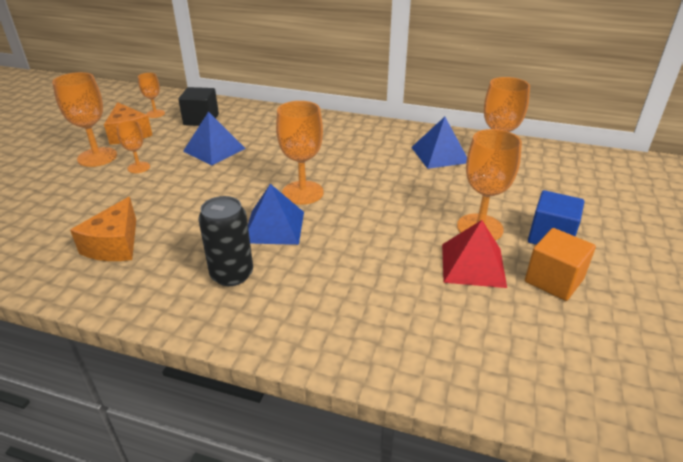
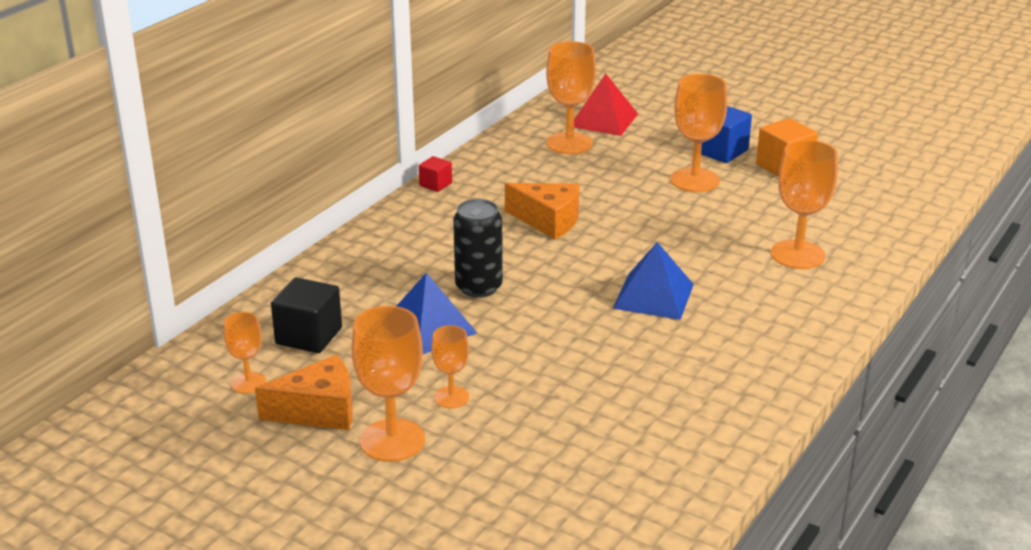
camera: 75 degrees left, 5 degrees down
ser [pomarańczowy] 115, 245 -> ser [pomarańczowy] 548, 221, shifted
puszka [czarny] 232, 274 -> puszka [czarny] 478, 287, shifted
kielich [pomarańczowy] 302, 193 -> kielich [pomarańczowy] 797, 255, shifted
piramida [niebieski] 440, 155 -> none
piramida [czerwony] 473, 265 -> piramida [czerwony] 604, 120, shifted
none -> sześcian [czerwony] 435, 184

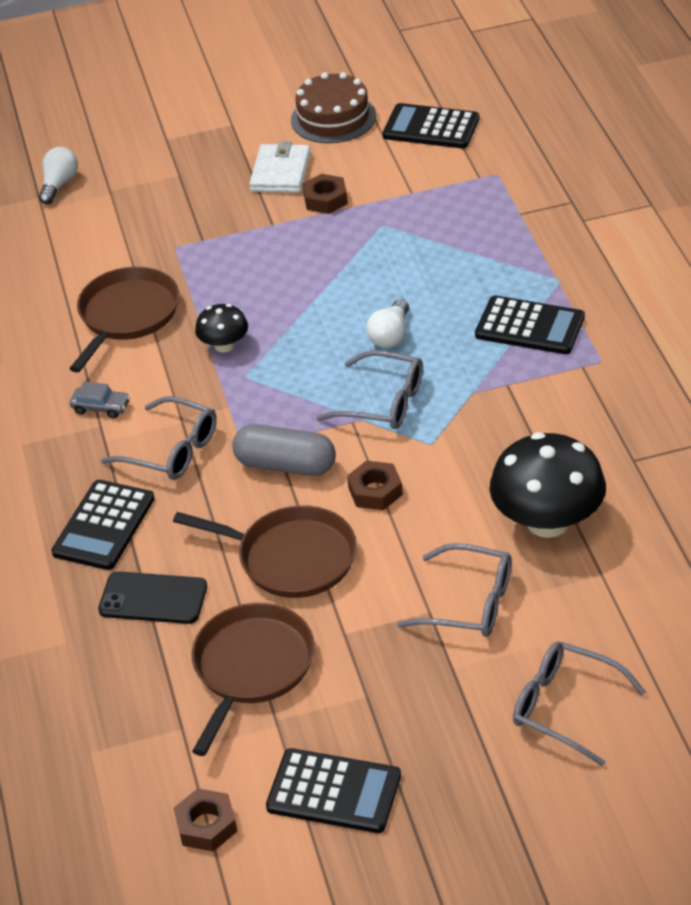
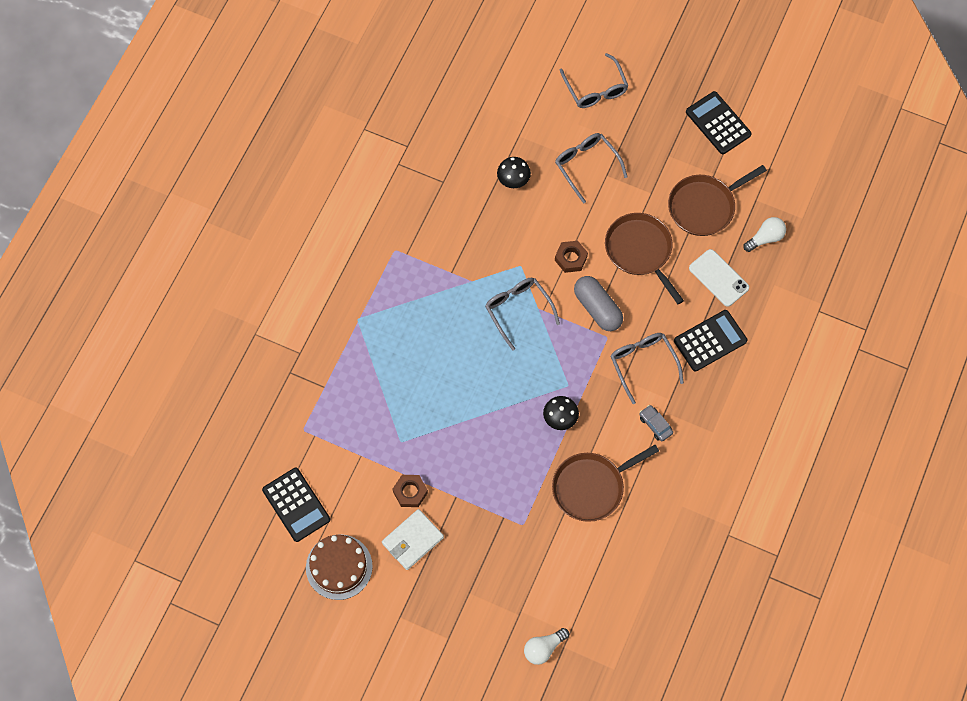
camera: 145 degrees left, 25 degrees up
telefon [czarny] 153, 598 -> telefon [biały] 718, 278
nakrętka [brązowy] 206, 825 -> none
żarówka [biały] 390, 335 -> żarówka [biały] 765, 238, shifted
kalkulator [czarny] 530, 326 -> none
grzyb [czarny] 547, 522 -> grzyb [czarny] 513, 179, x0.52

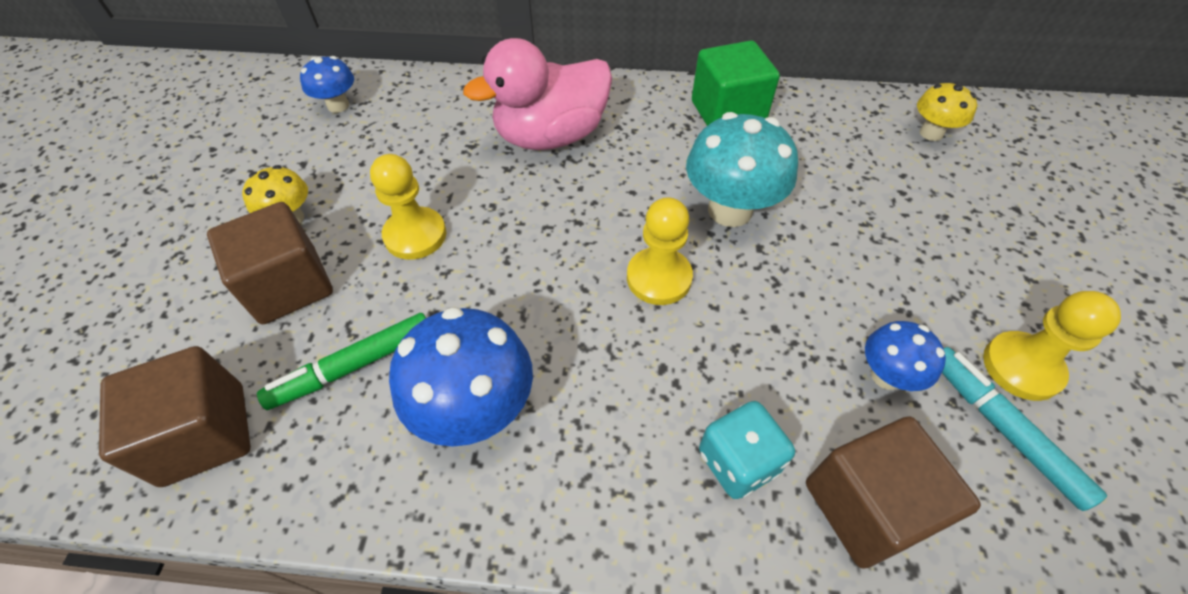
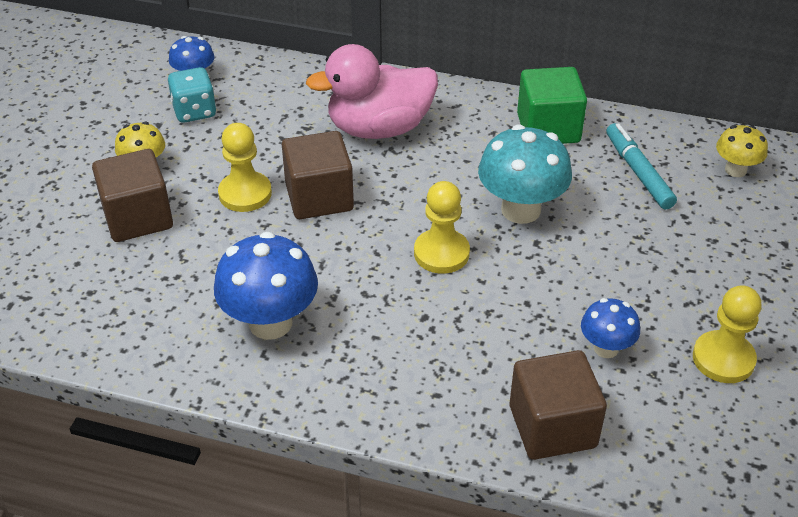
camera: 10 degrees right, 10 degrees down
sześcian [brązowy] 204, 434 -> sześcian [brązowy] 319, 197, shifted
flamaster [zielony] 353, 366 -> none
kostka do gry [turkusowy] 738, 462 -> kostka do gry [turkusowy] 194, 111, shifted
flamaster [turkusowy] 1002, 429 -> flamaster [turkusowy] 638, 172, shifted

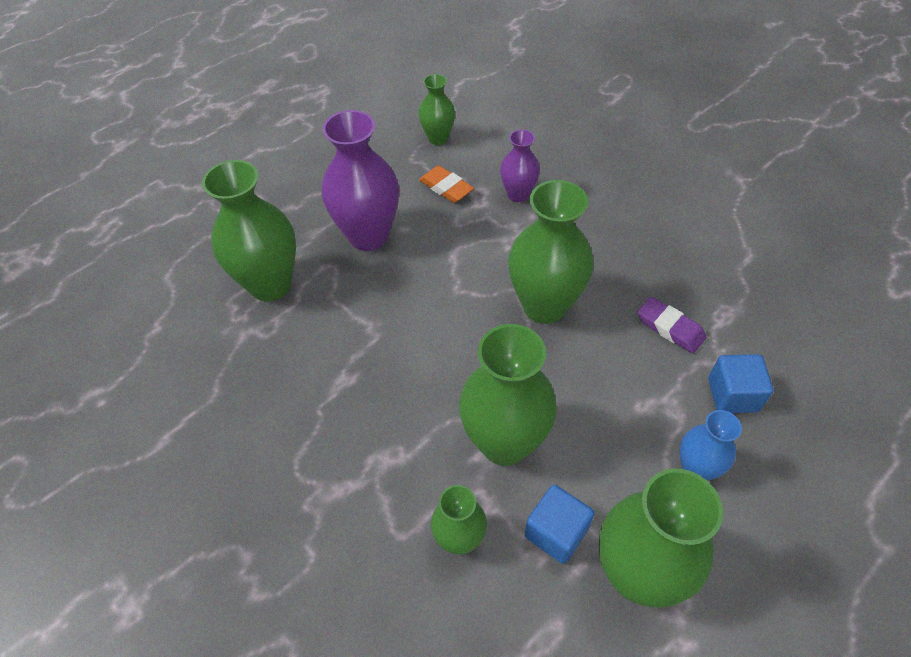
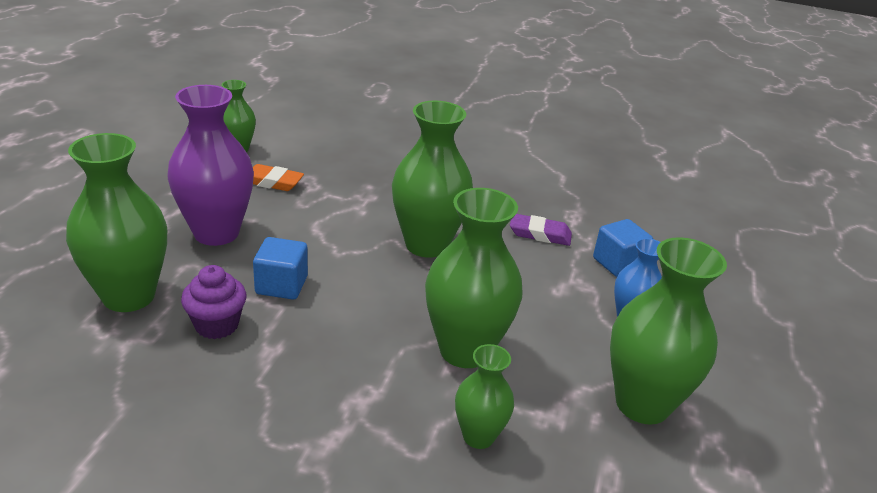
camera: 35 degrees left, 20 degrees down
wazon [fioletowy] 518, 194 -> none
sześcian [niebieski] 556, 532 -> sześcian [niebieski] 281, 285, shifted
none -> muffinka [fioletowy] 216, 325

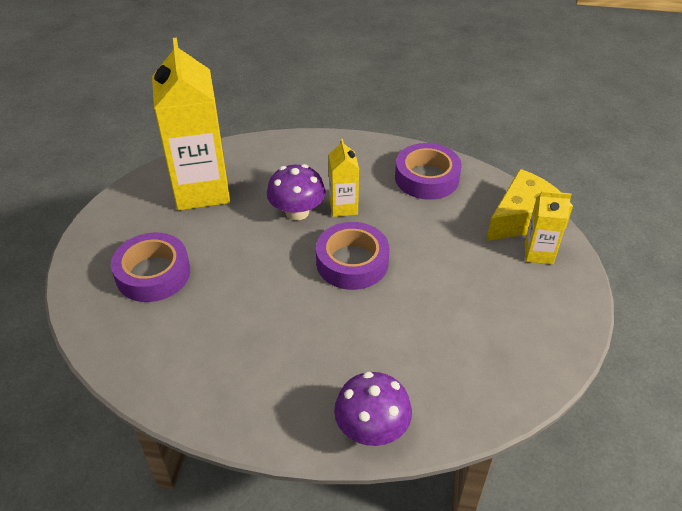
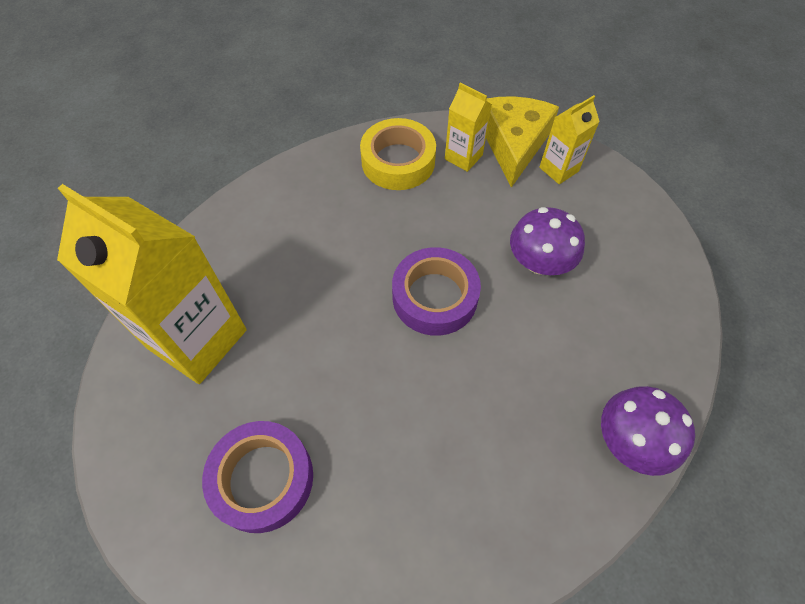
camera: 45 degrees left, 15 degrees up
grzyb [fioletowy] 297, 212 -> grzyb [fioletowy] 539, 262, shifted
karton mleka [żółty] 343, 207 -> karton mleka [żółty] 463, 157, shifted
taśma klejąca [fioletowy] 426, 178 -> taśma klejąca [żółty] 398, 161

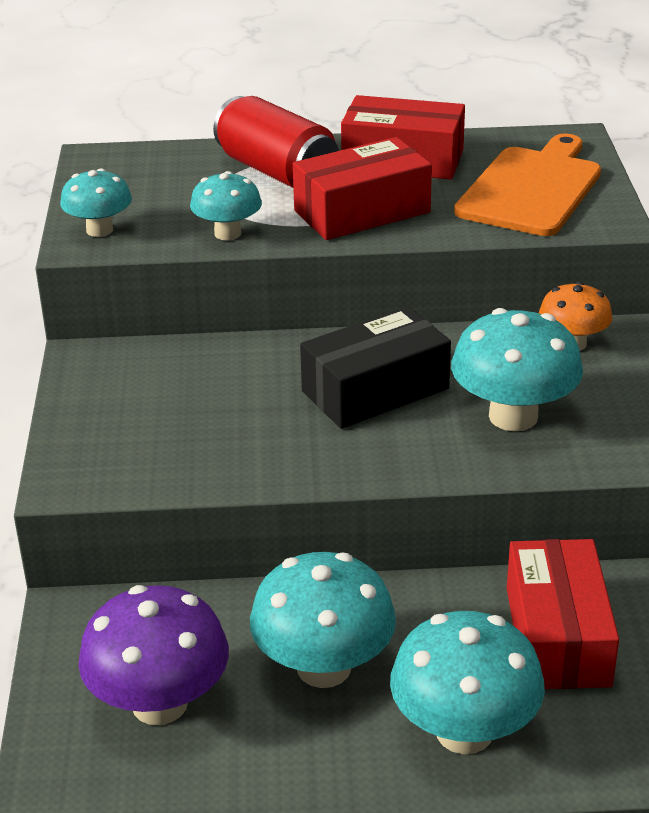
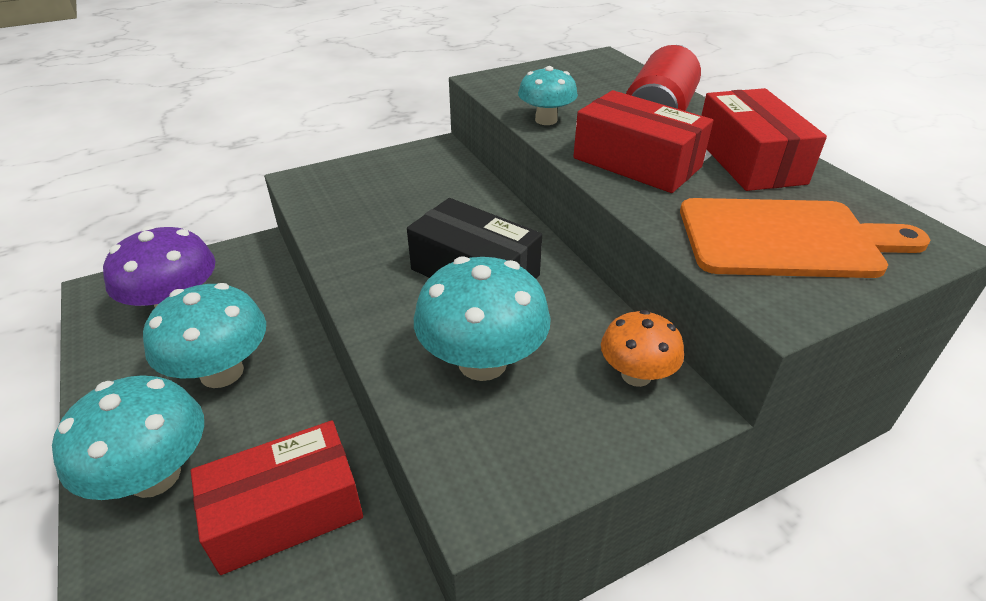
camera: 65 degrees right, 5 degrees up
grzyb [turkusowy] 99, 230 -> none

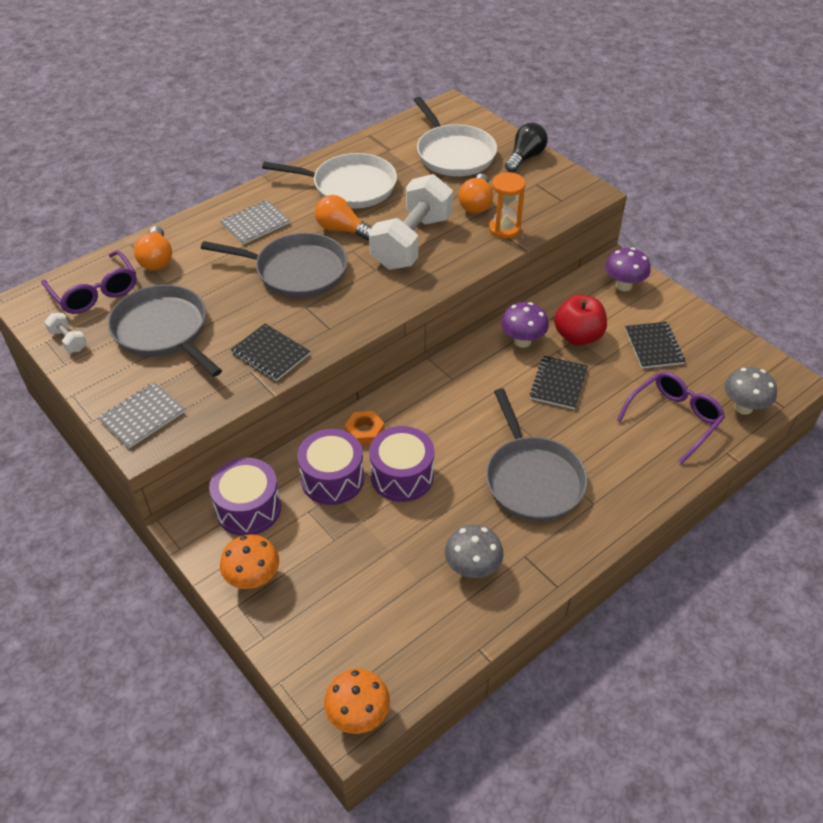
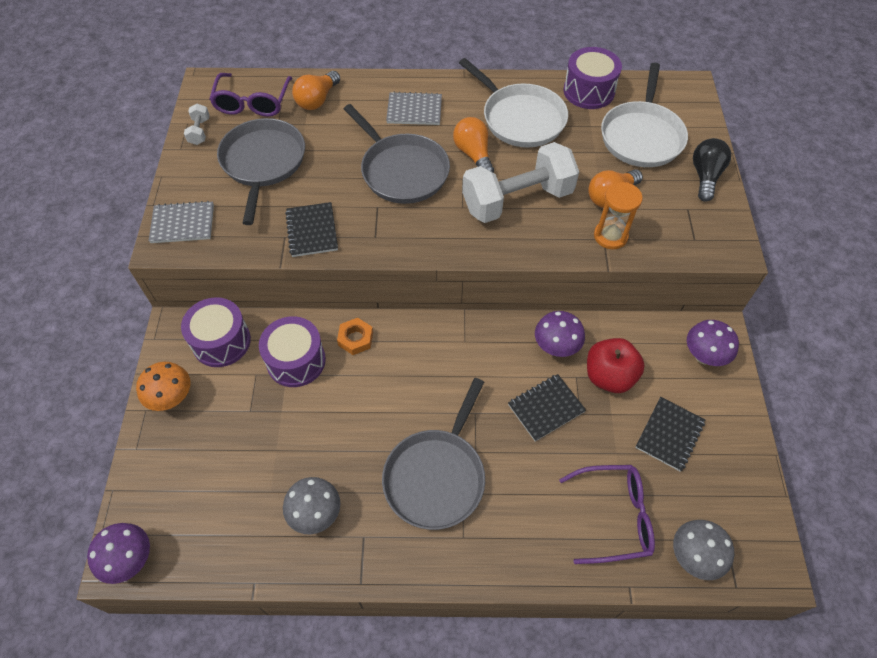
camera: 40 degrees right, 10 degrees up
grzyb [pomarańczowy] 358, 715 -> grzyb [fioletowy] 130, 560
bęben [fioletowy] 402, 476 -> bęben [fioletowy] 589, 91, shifted
żarówka [czarny] 525, 157 -> żarówka [czarny] 705, 176, 60 degrees counterclockwise

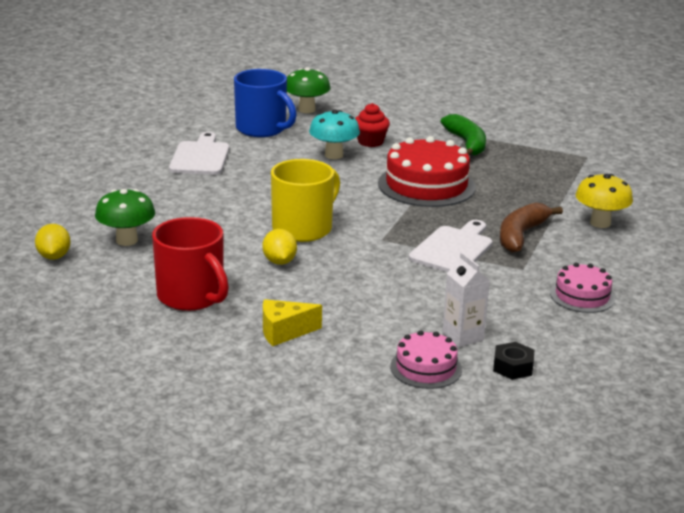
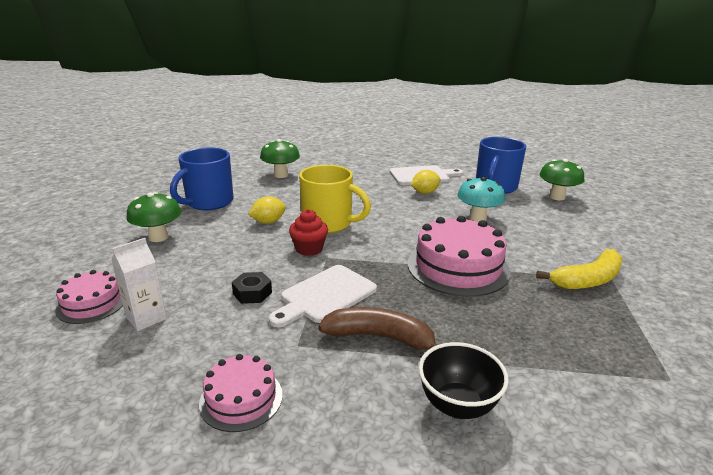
camera: 75 degrees right, 0 degrees up
cytryna [żółty] 54, 257 -> cytryna [żółty] 424, 192, shifted
kubek [czerwony] 192, 297 -> kubek [niebieski] 208, 202
ser [żółty] 284, 332 -> grzyb [zielony] 158, 237
muffinka [czerwony] 370, 142 -> muffinka [czerwony] 309, 249, shifted
tort [czerwony] 426, 185 -> tort [różowy] 458, 267
deska do krojenia [biały] 453, 249 -> deska do krojenia [biały] 325, 296, 120 degrees clockwise
banan [zielony] 467, 143 -> banan [żółty] 588, 280
nakrętka [czarny] 513, 367 -> nakrętka [czarny] 252, 293, shifted
grzyb [żółty] 600, 223 -> miska [czarny] 457, 405

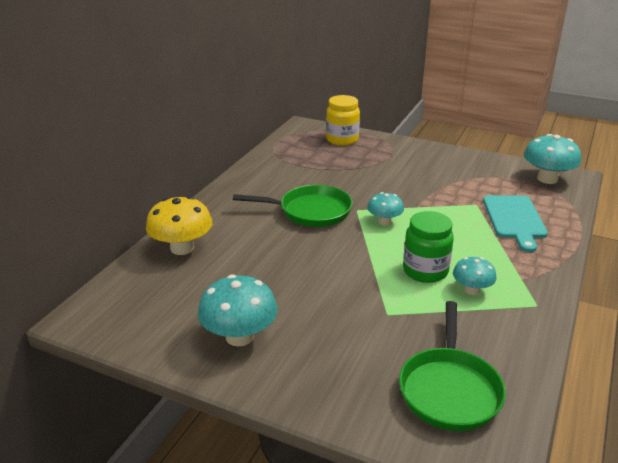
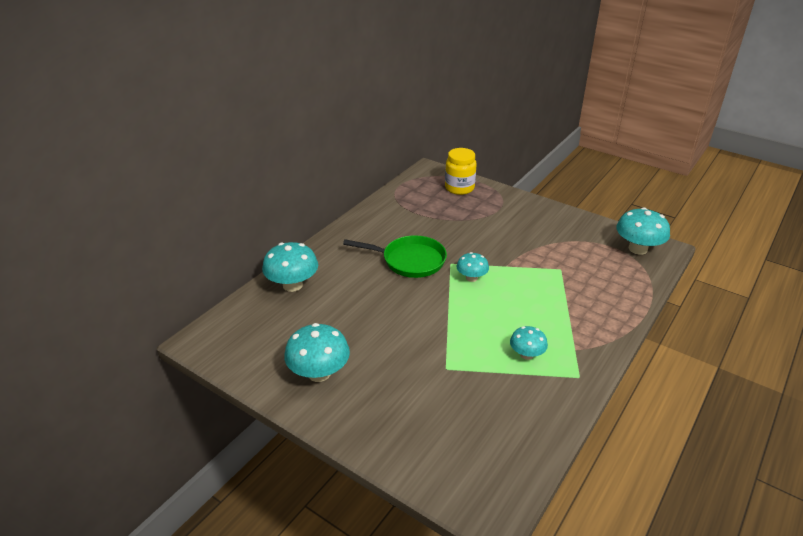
camera: 10 degrees right, 5 degrees up
grzyb [żółty] 182, 248 -> grzyb [turkusowy] 292, 285
patelnia [zielony] 449, 389 -> none
słoik [zielony] 425, 271 -> none
deska do krojenia [turkusowy] 514, 219 -> none

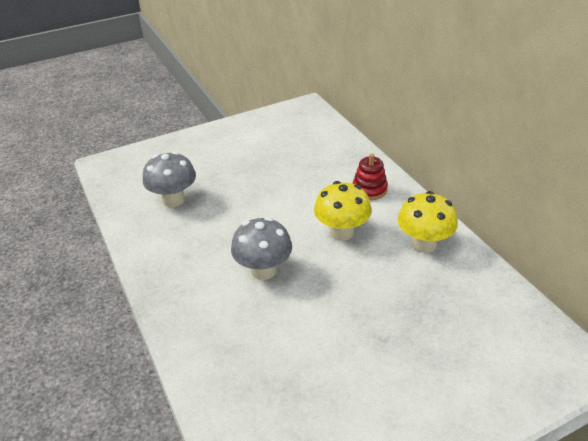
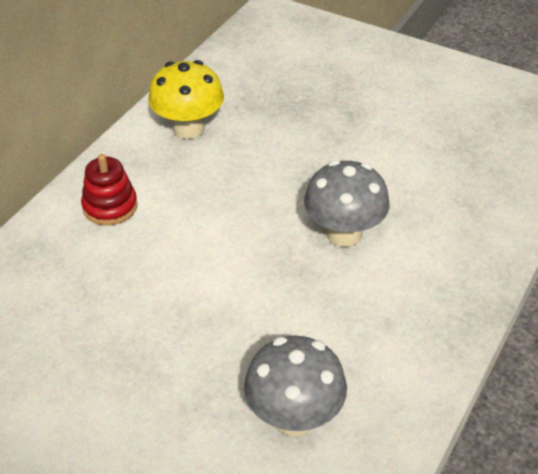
camera: 125 degrees left, 5 degrees up
grzyb [żółty] 342, 232 -> none

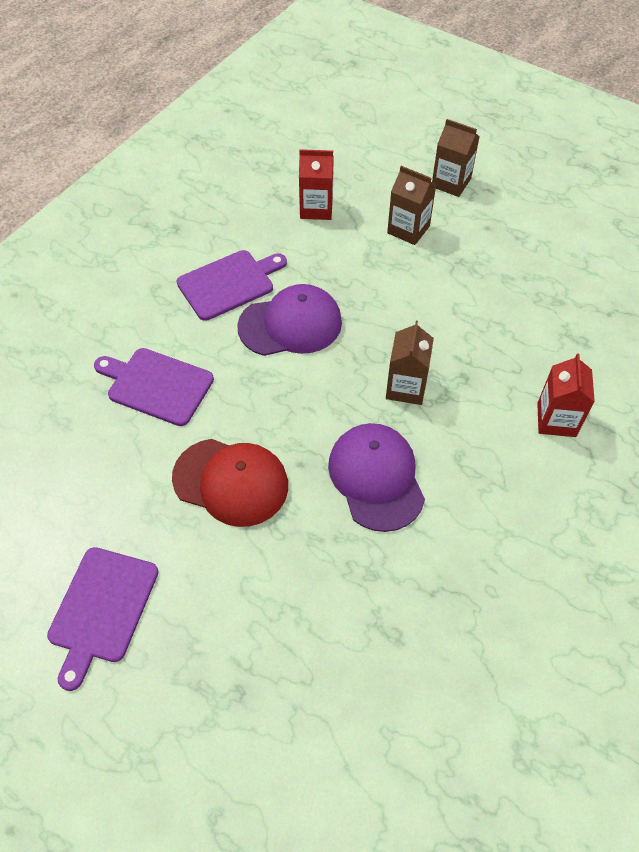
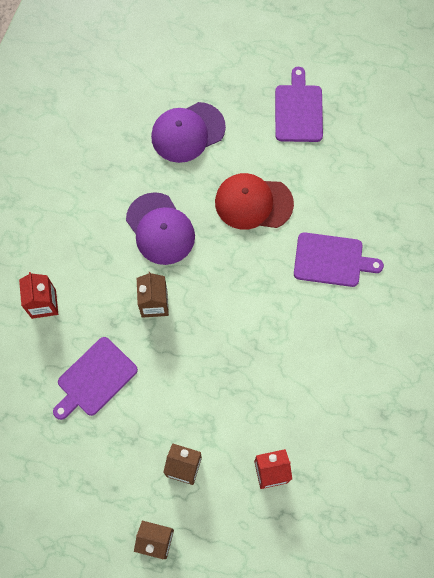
camera: 165 degrees right, 15 degrees up
deska do krojenia [fioletowy] 229, 283 -> deska do krojenia [fioletowy] 95, 379, shifted
czapka [fioletowy] 290, 324 -> czapka [fioletowy] 187, 132, shifted

